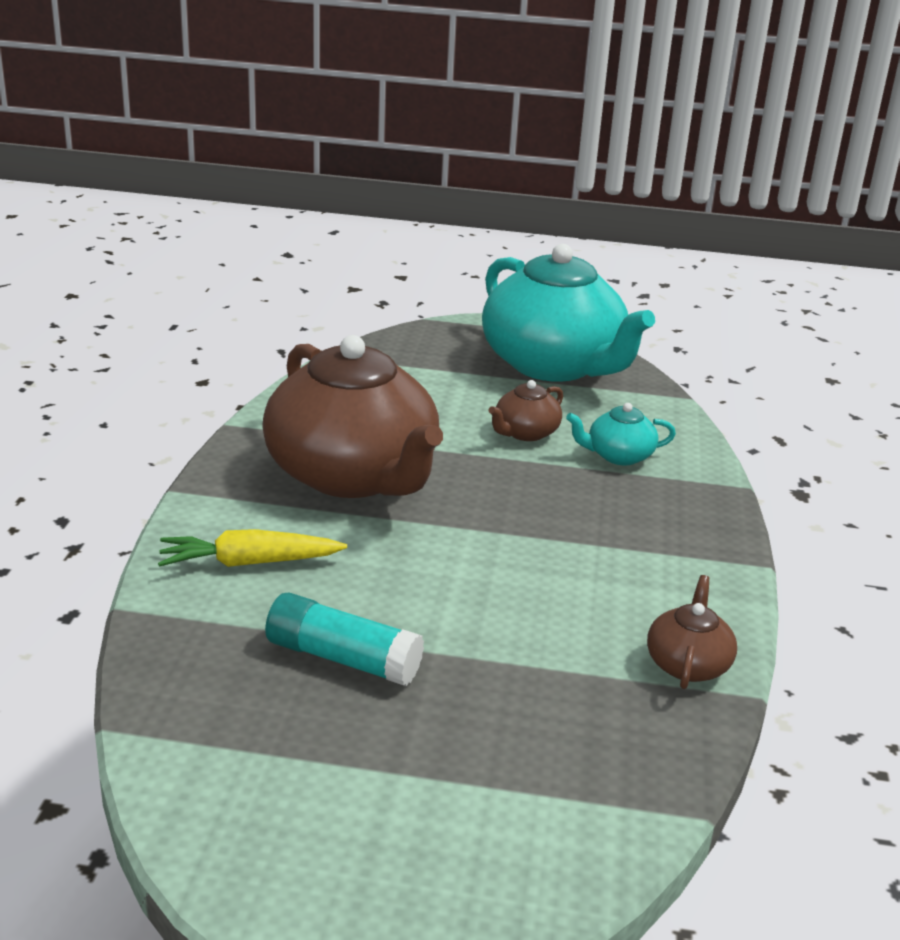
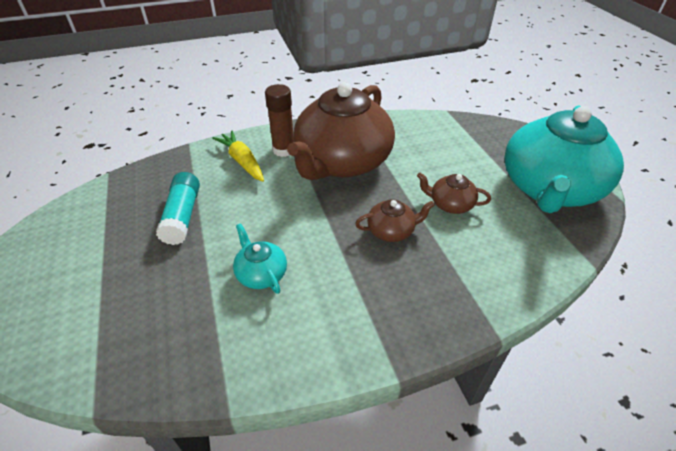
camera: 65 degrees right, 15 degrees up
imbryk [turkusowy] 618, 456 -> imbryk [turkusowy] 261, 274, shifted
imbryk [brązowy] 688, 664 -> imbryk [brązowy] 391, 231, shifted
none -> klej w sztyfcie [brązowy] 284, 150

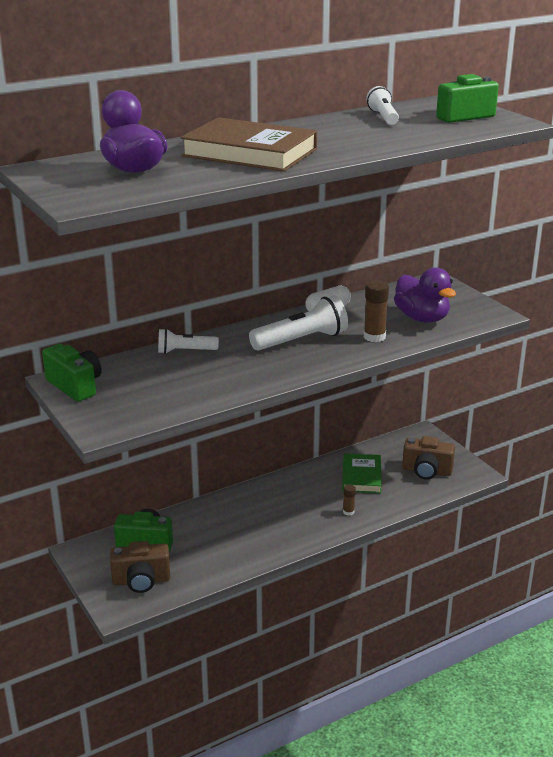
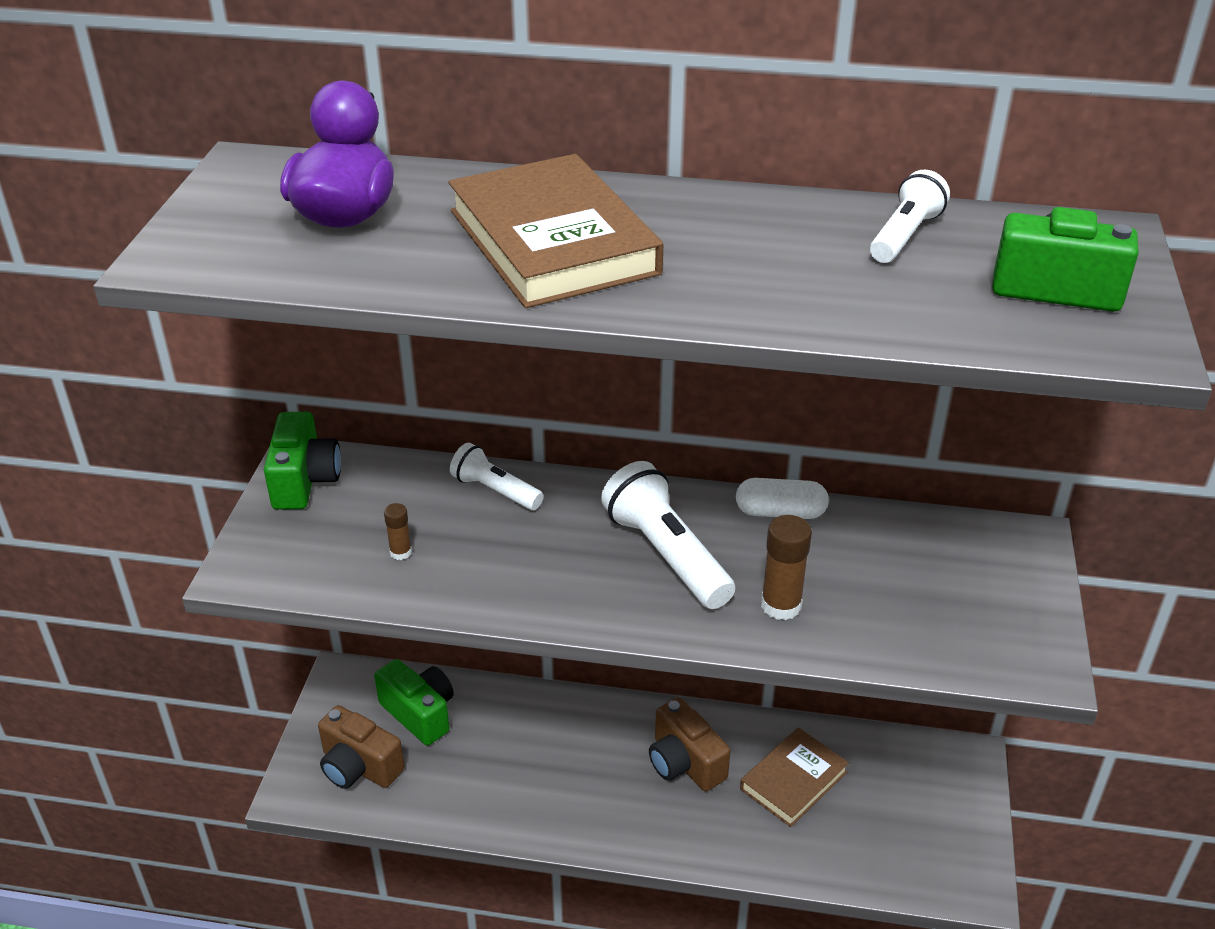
camera: 40 degrees right, 10 degrees up
latarka [biały] 301, 340 -> latarka [biały] 667, 554, 135 degrees counterclockwise
książka [zielony] 361, 476 -> książka [brązowy] 793, 780
klej w sztyfcie [brązowy] 348, 512 -> klej w sztyfcie [brązowy] 400, 552, shifted
kaczka [fioletowy] 422, 318 -> none
aparat fotograficzny [brązowy] 426, 471 -> aparat fotograficzny [brązowy] 684, 763, shifted

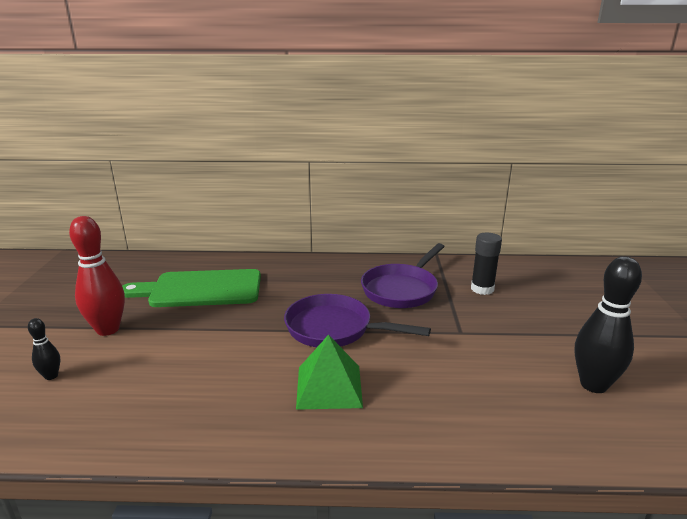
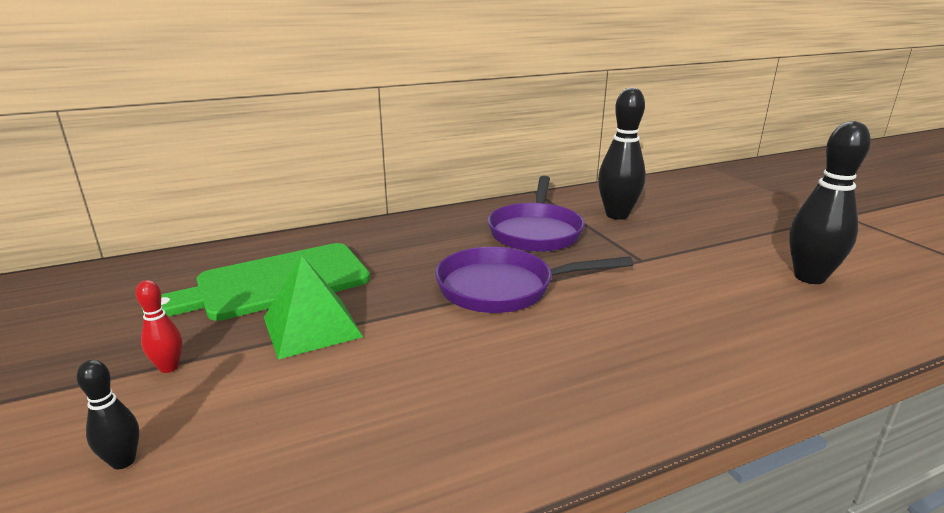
camera: 25 degrees left, 0 degrees up
kręgiel [czerwony] 108, 329 -> kręgiel [czerwony] 169, 367, x0.49
piramida [zielony] 329, 386 -> piramida [zielony] 312, 326, shifted
klej w sztyfcie [czarny] 482, 289 -> kręgiel [czarny] 617, 215

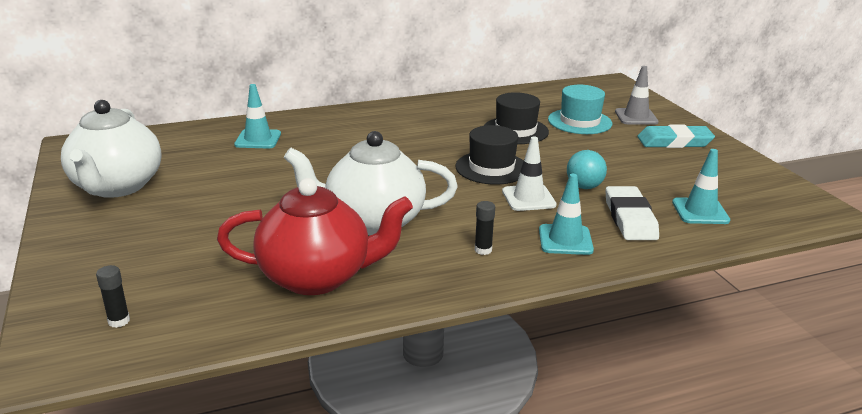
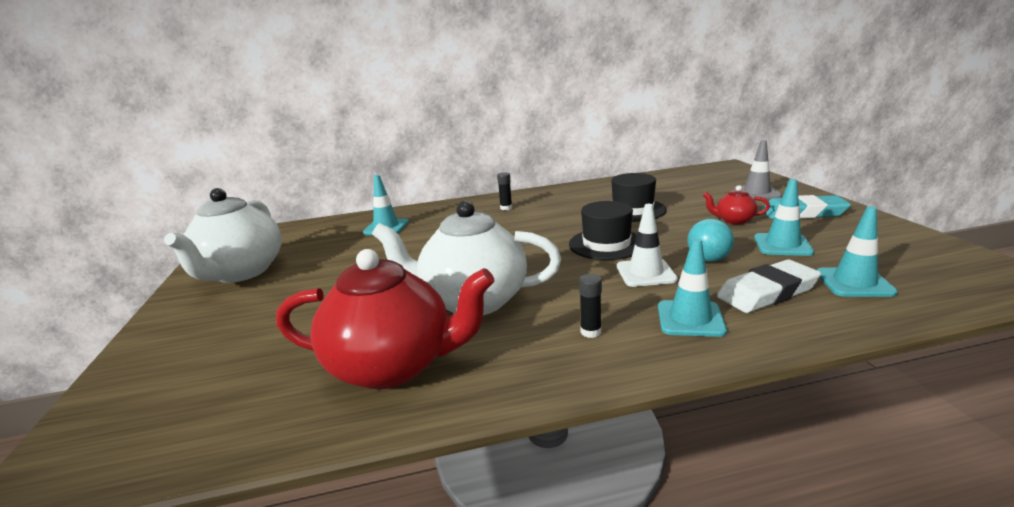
camera: 10 degrees right, 5 degrees down
klej w sztyfcie [czarny] 119, 321 -> klej w sztyfcie [czarny] 506, 208, shifted
kapelusz [turkusowy] 579, 121 -> none
gumka do mazania [biały] 630, 218 -> gumka do mazania [biały] 767, 292, 60 degrees clockwise
none -> imbryk [czerwony] 733, 220
none -> pachołek [turkusowy] 782, 245

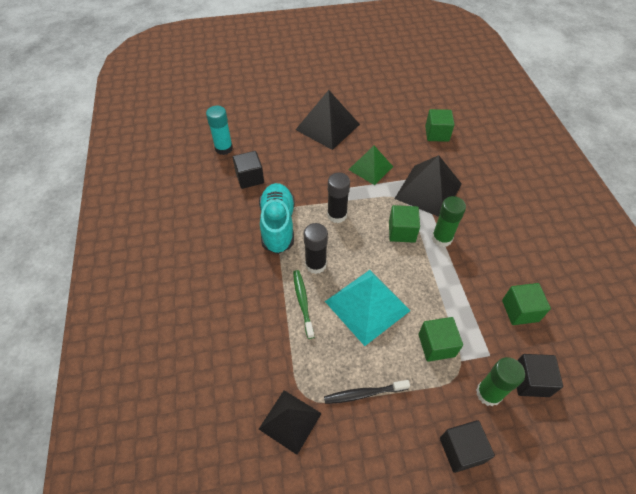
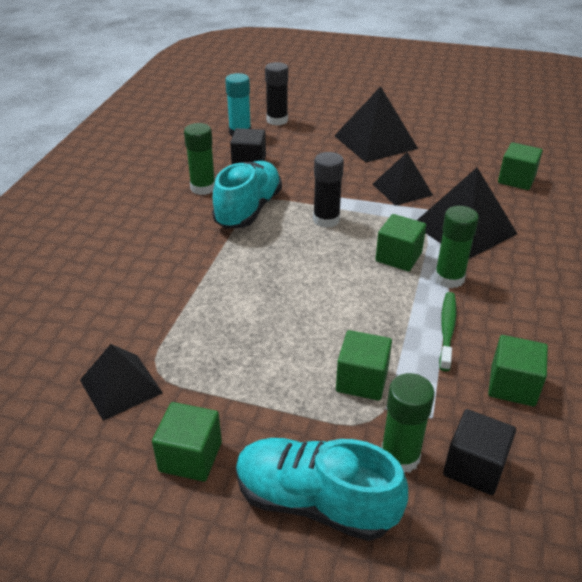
camera: 25 degrees right, 15 degrees down
szczoteczka do zębów [zielony] 303, 302 -> szczoteczka do zębów [zielony] 447, 330, shifted
klej w sztyfcie [czarny] 315, 264 -> klej w sztyfcie [czarny] 277, 120, shifted
szczoteczka do zębów [czarny] 364, 394 -> none
piramida [turkusowy] 367, 305 -> none
piramida [zielony] 371, 168 -> piramida [czarny] 402, 189
sześcian [czarny] 461, 450 -> but [turkusowy] 314, 502
none -> sześcian [zielony] 190, 456
none -> klej w sztyfcie [zielony] 203, 188

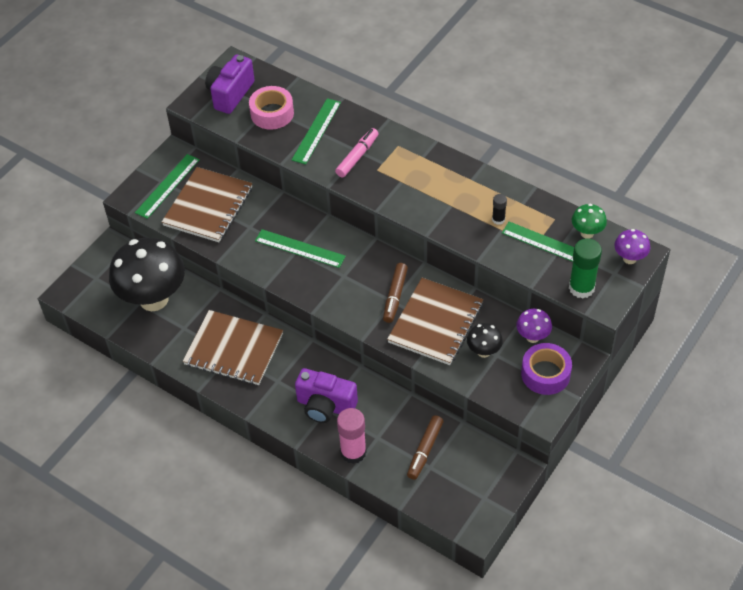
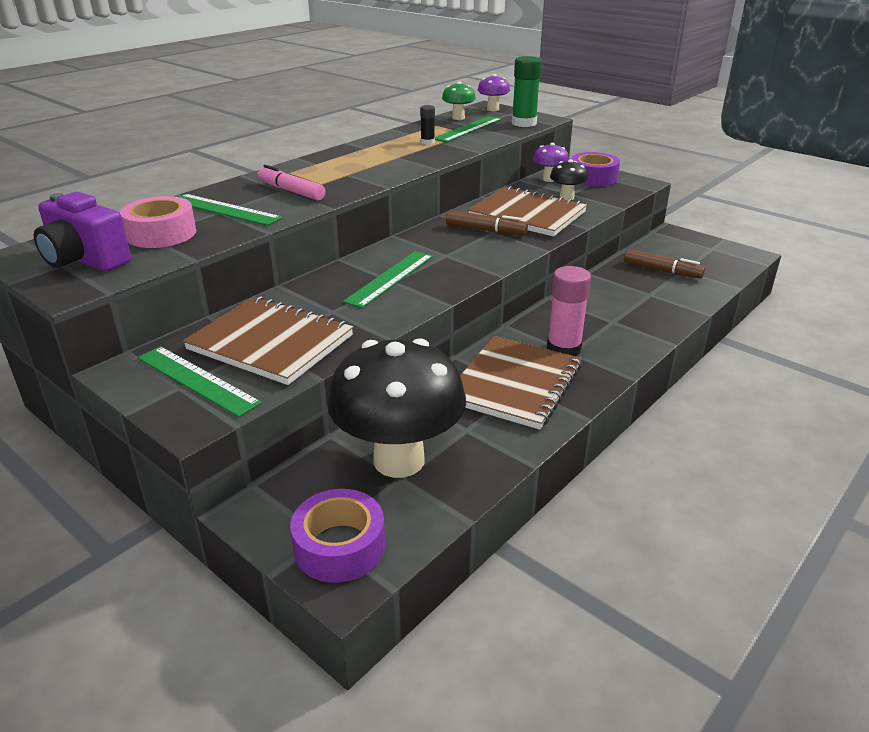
camera: 85 degrees left, 20 degrees down
aparat fotograficzny [fioletowy] 325, 406 -> none
klej w sztyfcie [różowy] 353, 452 -> klej w sztyfcie [różowy] 563, 349, shifted
none -> taśma klejąca [fioletowy] 339, 546

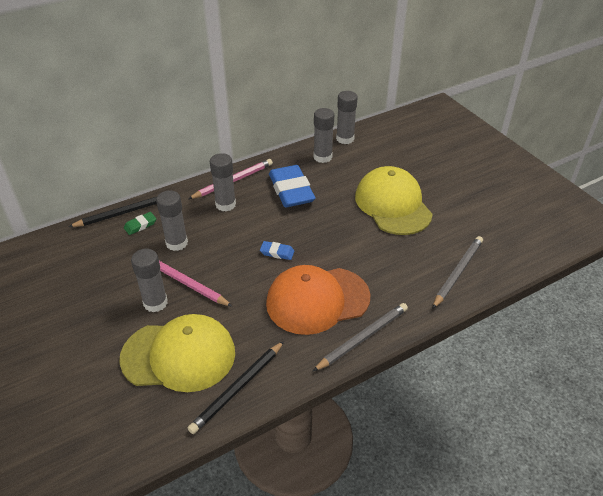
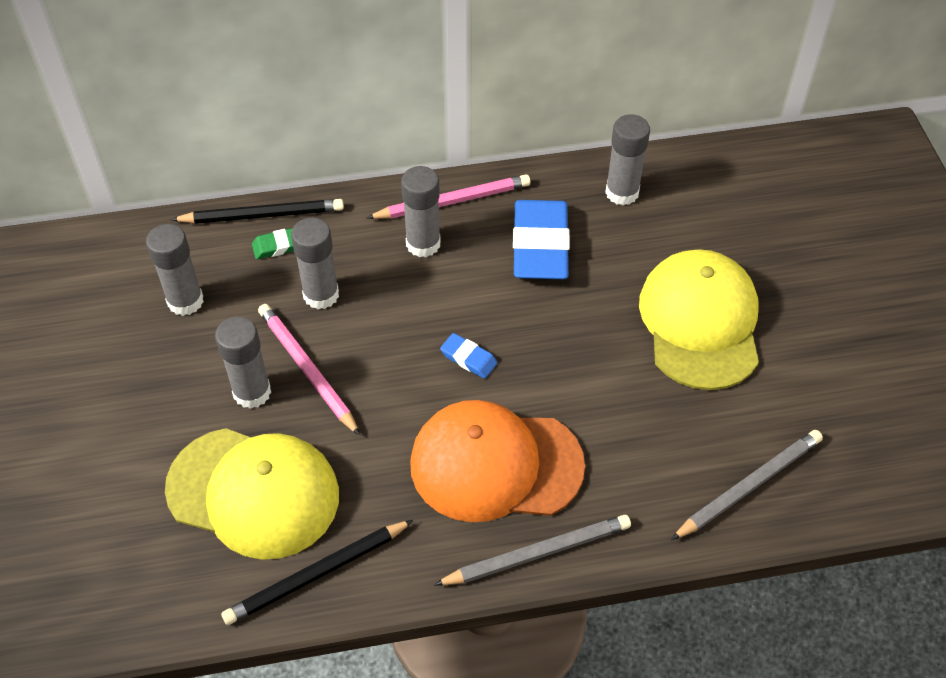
camera: 20 degrees right, 10 degrees up
klej w sztyfcie [szary] 345, 139 -> klej w sztyfcie [szary] 185, 301, shifted

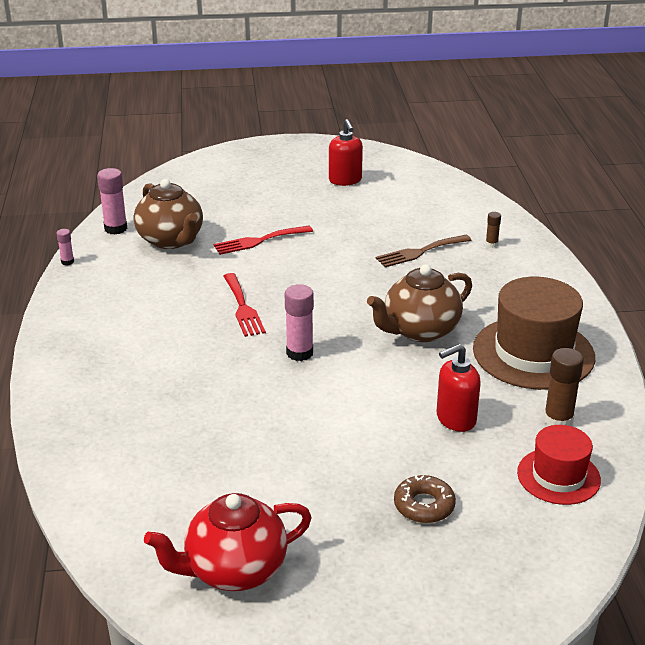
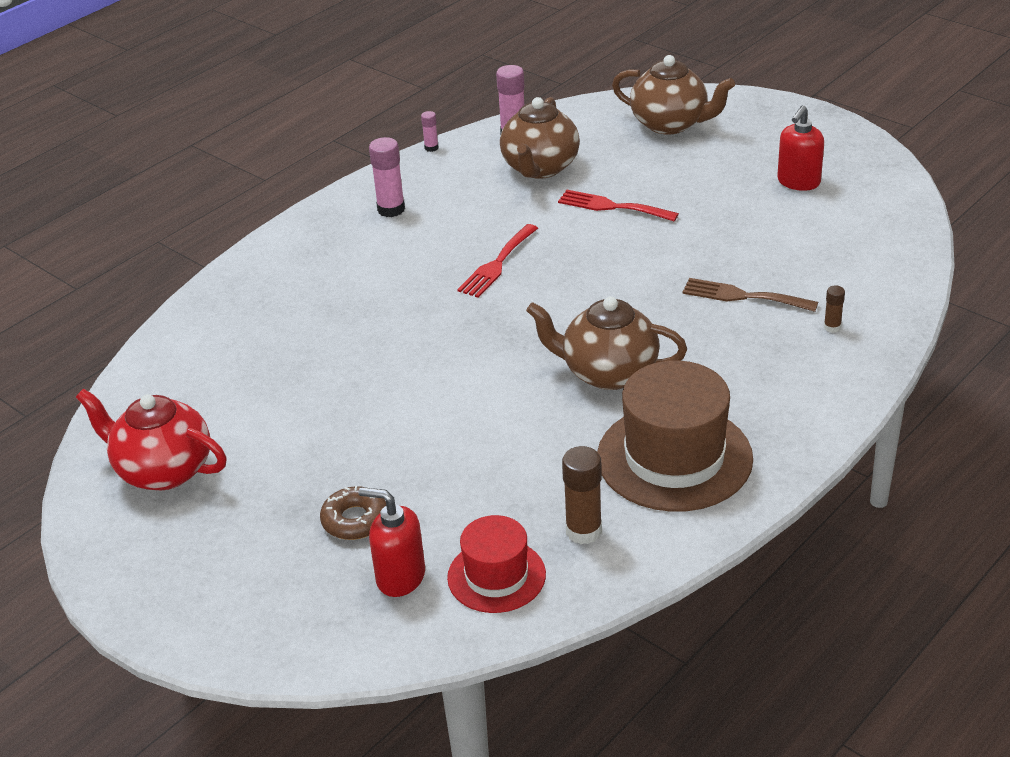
camera: 50 degrees right, 5 degrees up
klej w sztyfcie [różowy] 299, 353 -> klej w sztyfcie [różowy] 391, 209, shifted
dozownik mydła [czerwony] 455, 419 -> dozownik mydła [czerwony] 400, 577, shifted
none -> imbryk [brązowy] 670, 124

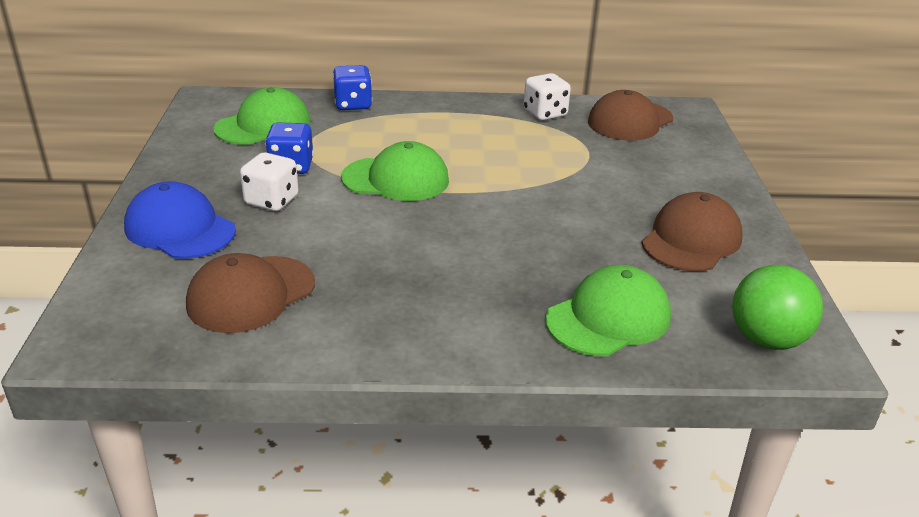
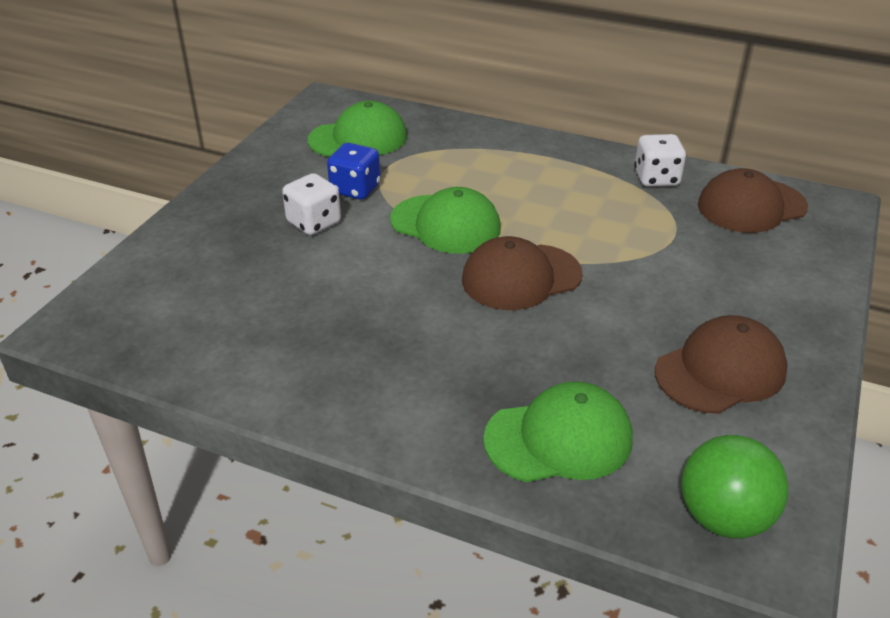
camera: 25 degrees right, 5 degrees up
czapka [niebieski] 180, 229 -> none
czapka [brązowy] 251, 294 -> czapka [brązowy] 521, 277, shifted
kostka do gry [niebieski] 353, 104 -> none

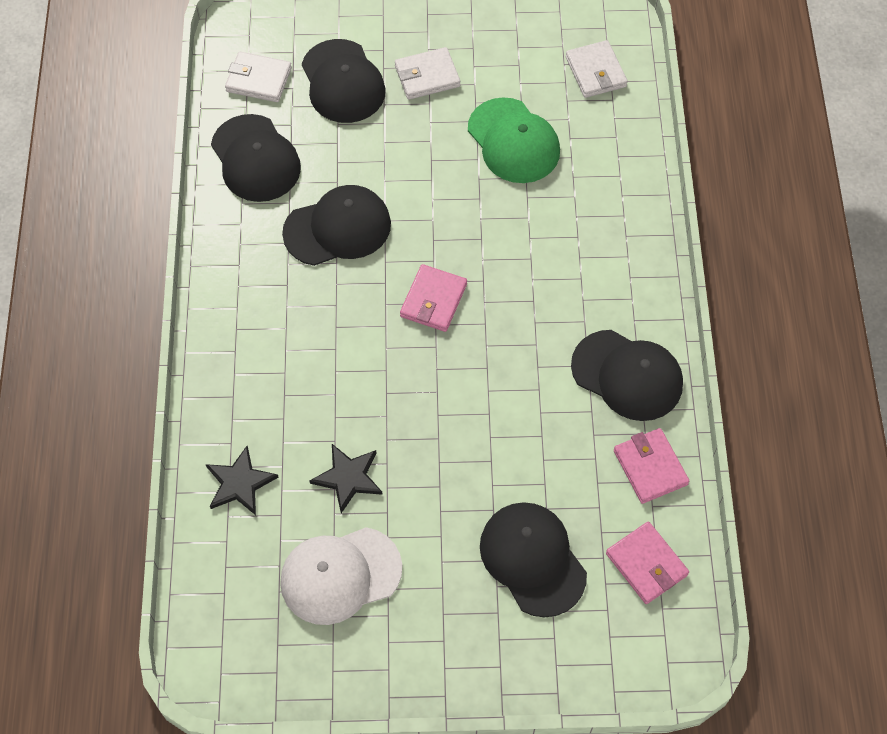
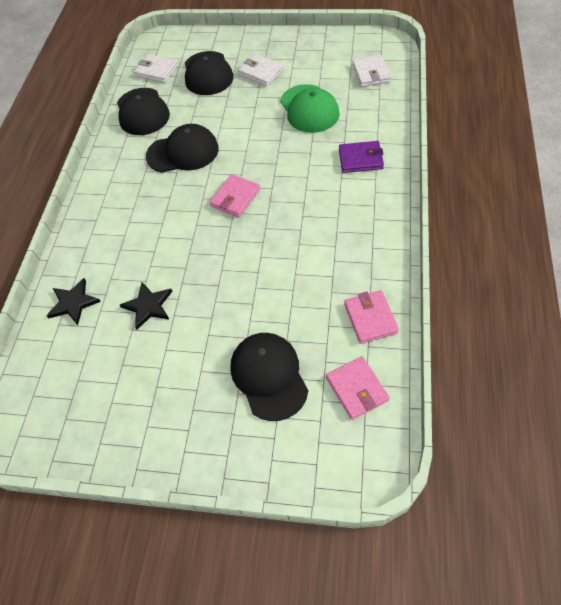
camera: 15 degrees right, 5 degrees down
czapka [biały] 340, 575 -> none
portfel [biały] 427, 76 -> portfel [biały] 261, 72, 45 degrees clockwise
czapka [czarny] 627, 375 -> none
none -> portfel [fioletowy] 360, 159

